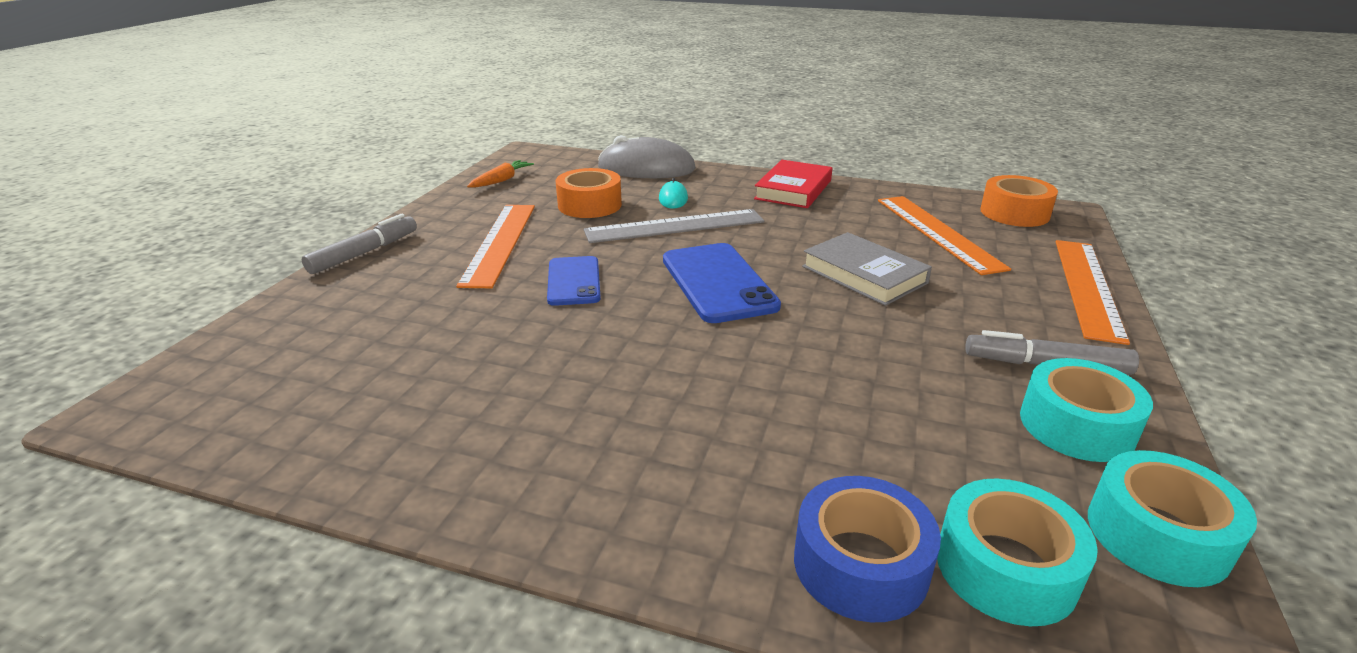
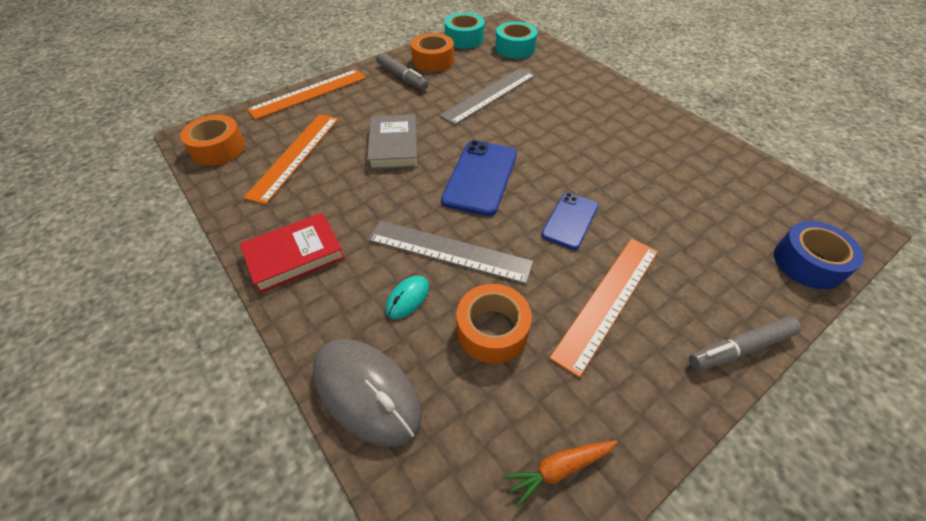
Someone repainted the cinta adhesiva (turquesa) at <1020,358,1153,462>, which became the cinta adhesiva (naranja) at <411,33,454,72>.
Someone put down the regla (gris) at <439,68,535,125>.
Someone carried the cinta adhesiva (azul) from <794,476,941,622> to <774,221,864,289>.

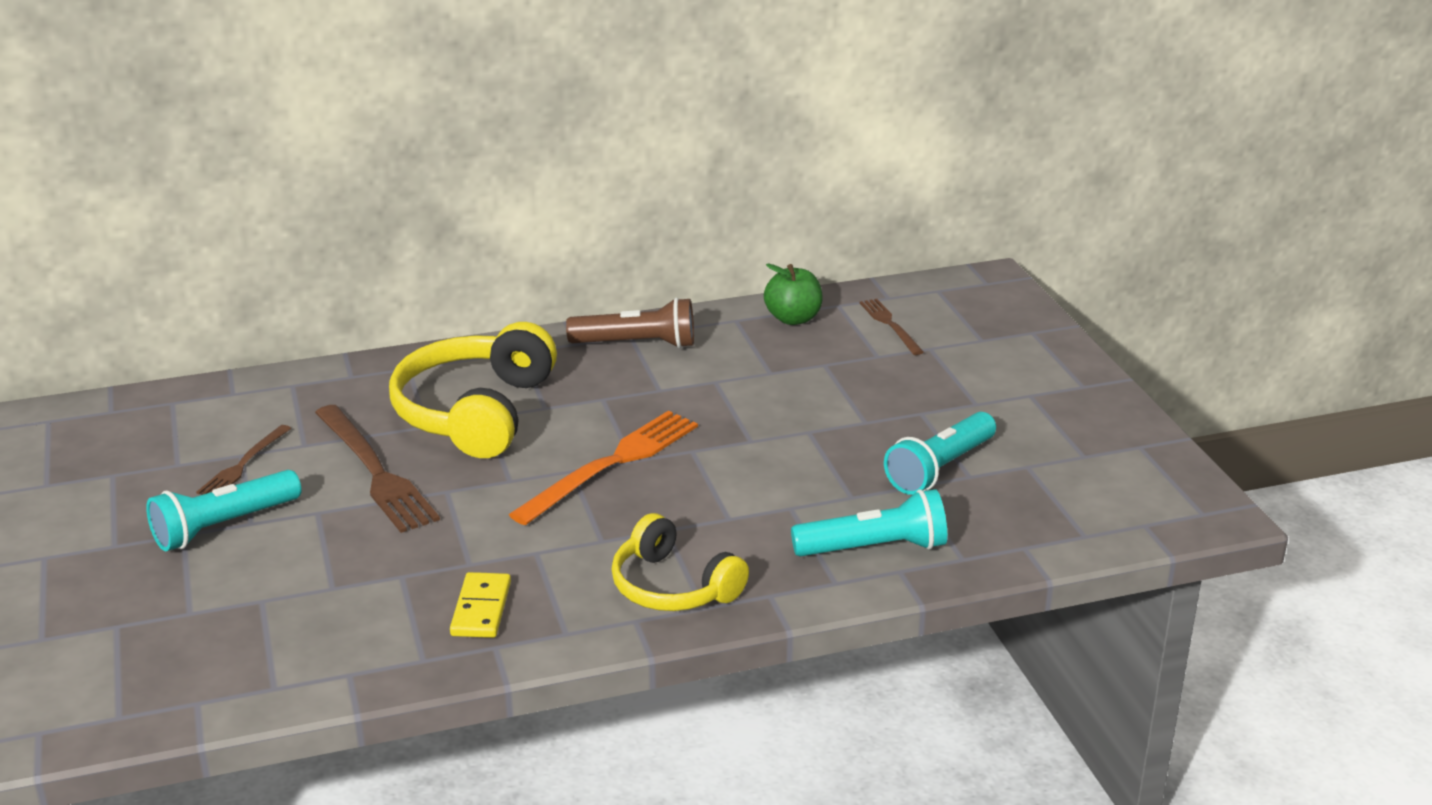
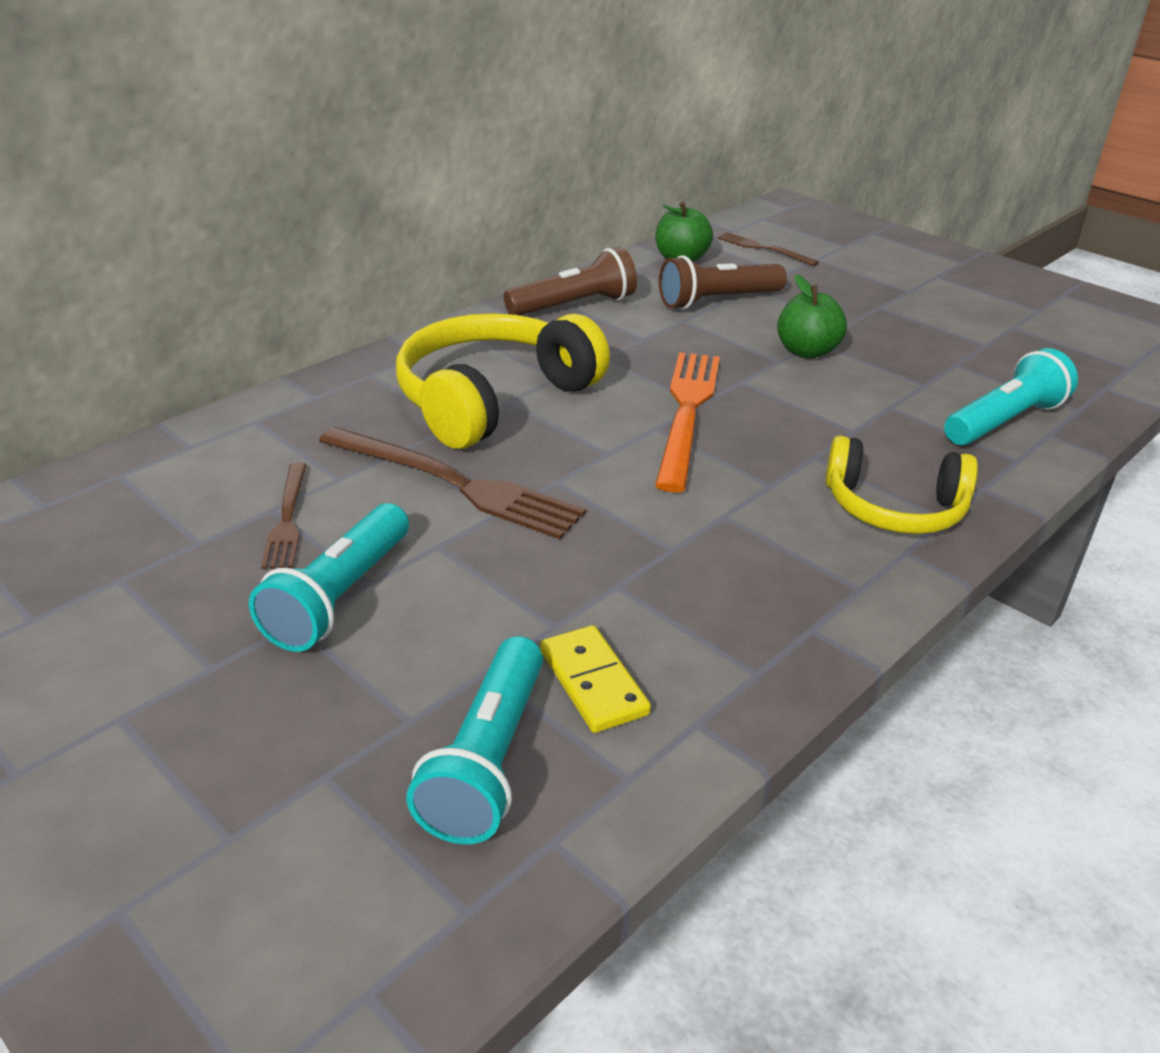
Someone rotated the auriculares (amarillo) at <389,322,557,458> by 60 degrees clockwise.
Someone carried the lámpara de mano (turquesa) from <884,412,996,495> to <406,636,543,844>.
Someone carried the ficha de dominó (amarillo) from <450,572,511,638> to <540,625,651,733>.
Someone put down the lámpara de mano (marrón) at <659,255,787,310>.
Someone put down the manzana (verde) at <777,274,847,359>.

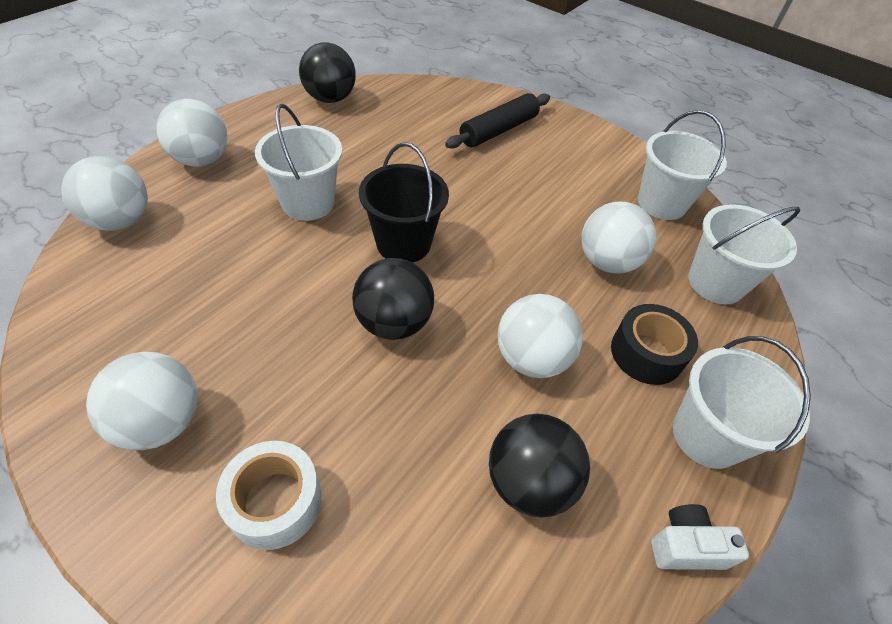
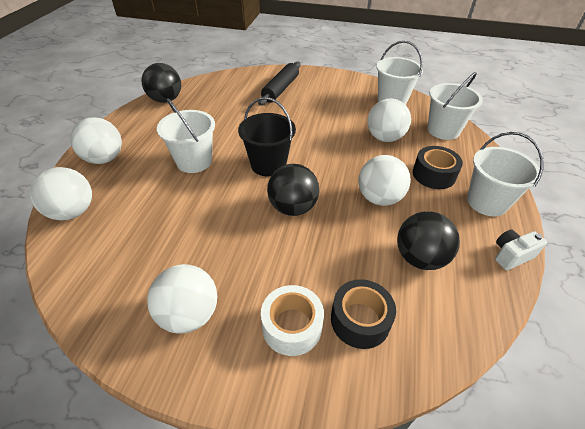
Someone put down the cinta adhesiva (negro) at <331,279,396,349>.

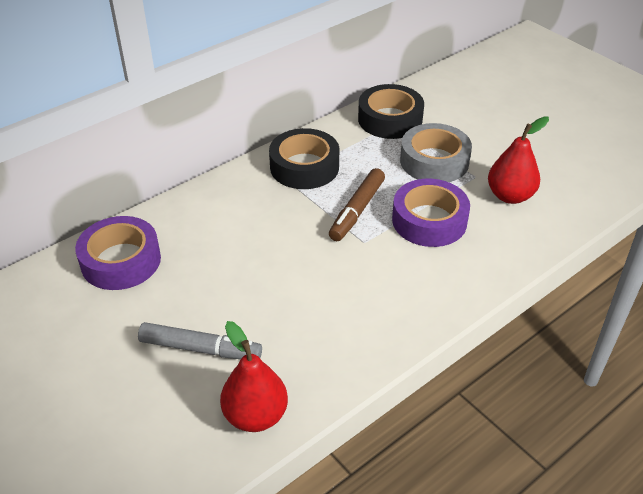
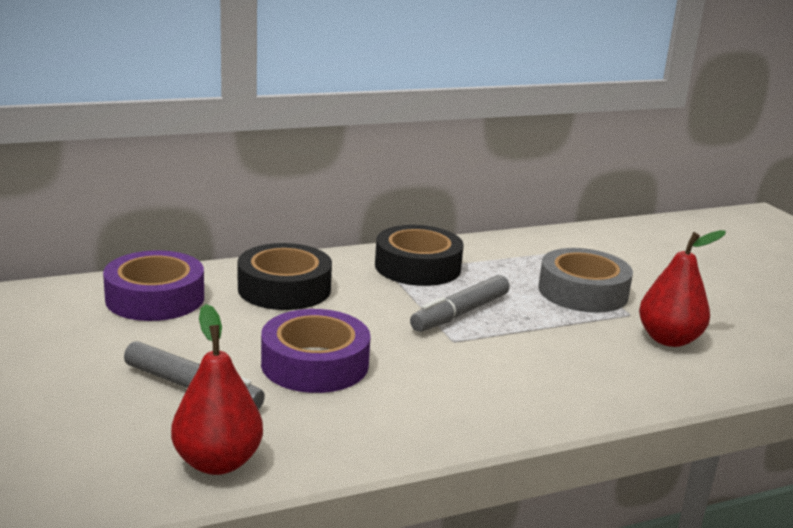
Someone carried the cinta adhesiva (negro) from <358,84,424,139> to <238,243,332,310>.
Someone carried the cinta adhesiva (morado) from <392,179,470,247> to <261,309,370,393>.
Someone repainted the rotulador (marrón) at <329,168,385,241>, which became the rotulador (gris) at <410,275,510,332>.

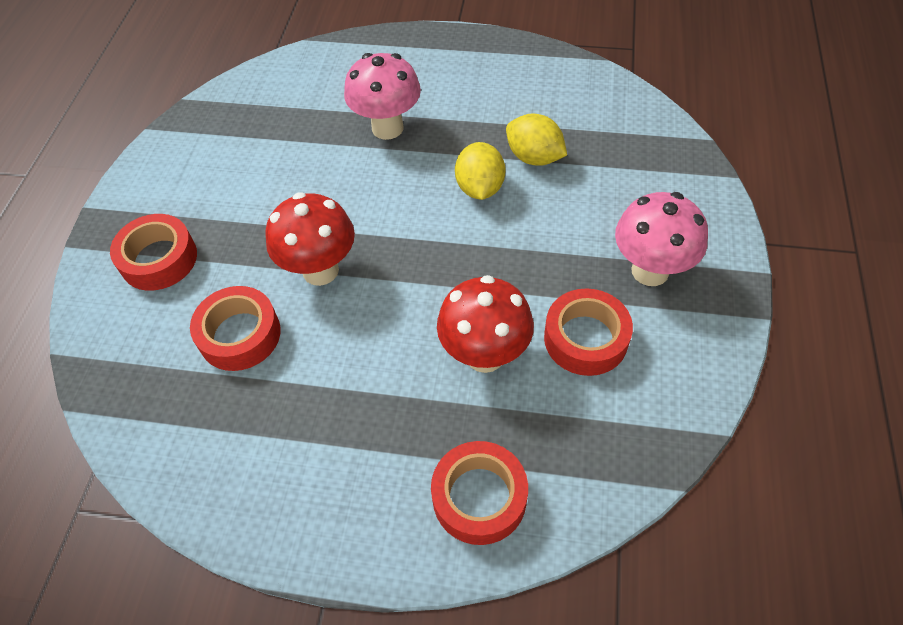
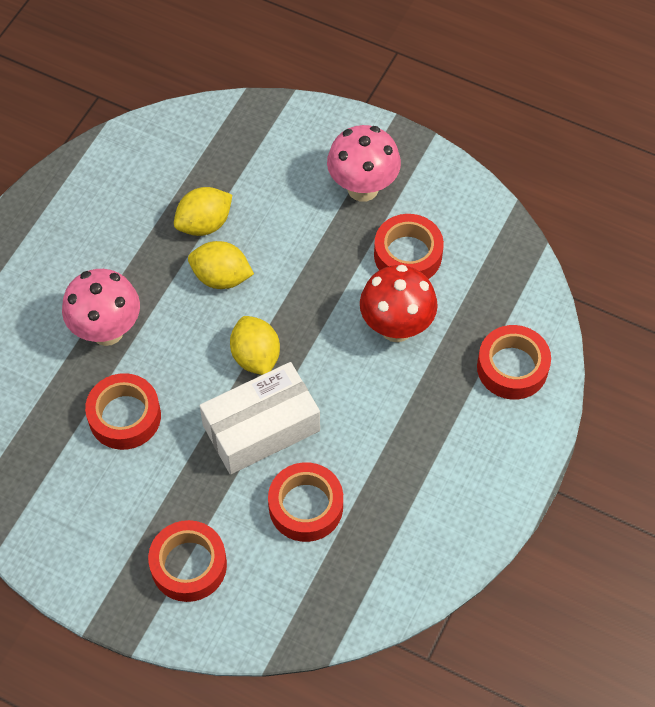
Someone put down the cinta adhesiva (rojo) at <85,373,161,450>.
Someone swapped the seta (rojo) at <265,192,355,286> for the caja (blanco) at <200,362,320,475>.
Someone put down the limón (amarillo) at <230,316,280,375>.

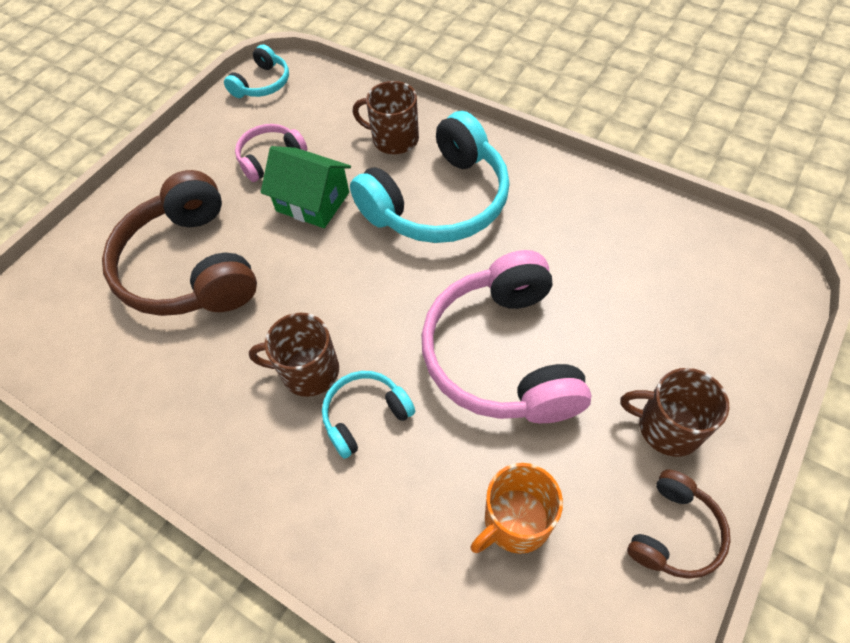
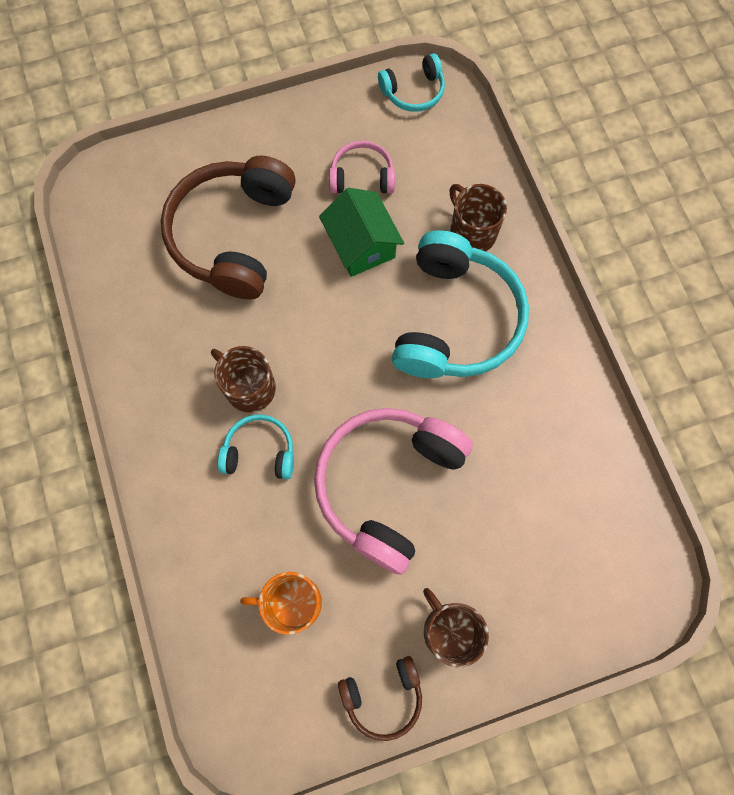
Someone rotated the auriculares (turquesa) at <350,111,510,243> by 75 degrees counterclockwise.

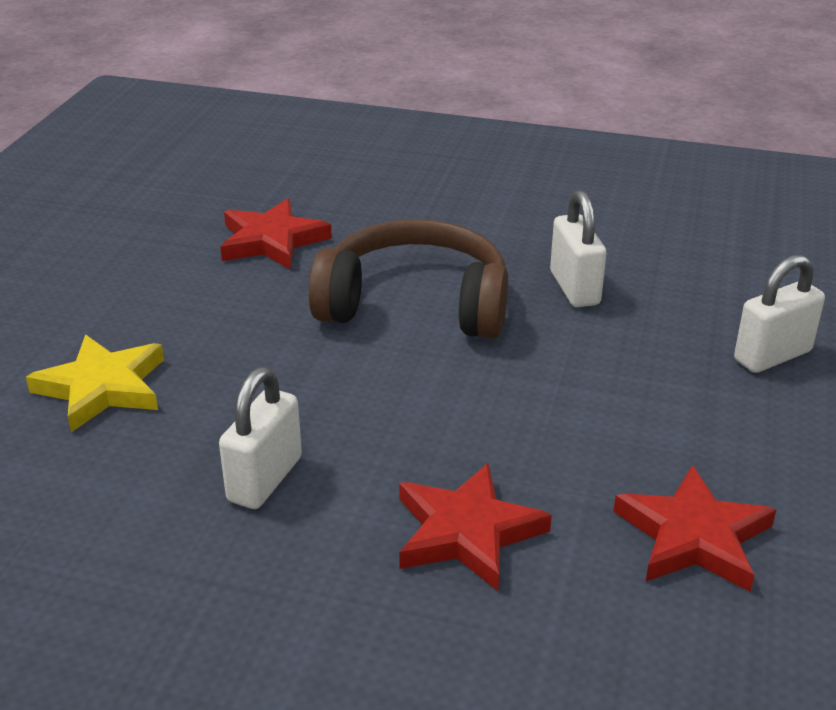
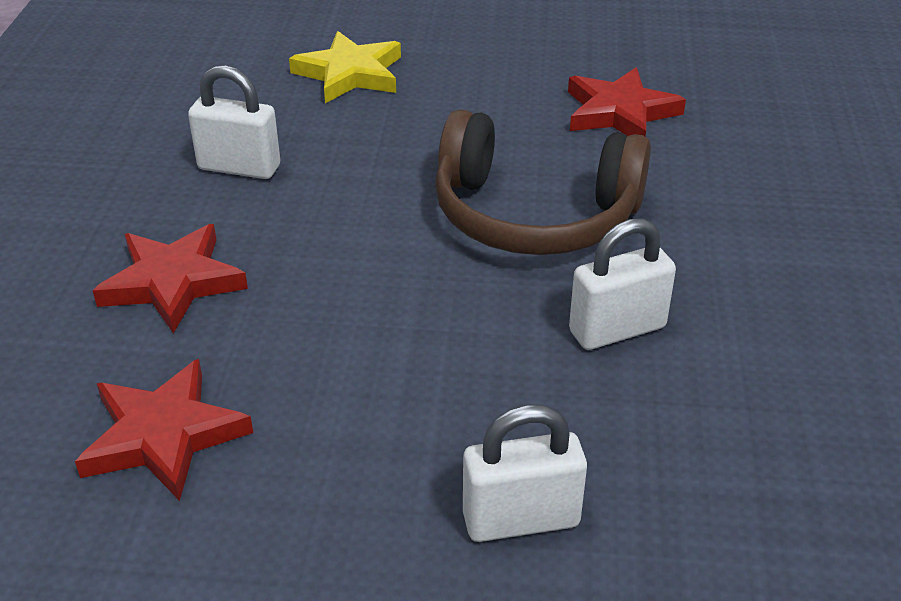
Someone rotated the auriculares (marrón) at <308,219,508,339> by 105 degrees clockwise.
Someone rotated the candado (blanco) at <734,254,825,373> by 60 degrees counterclockwise.

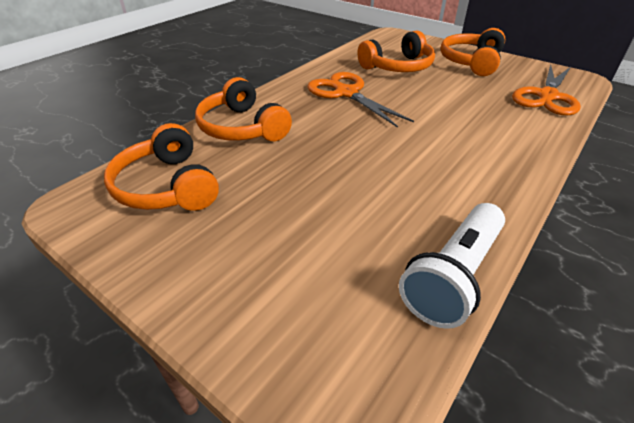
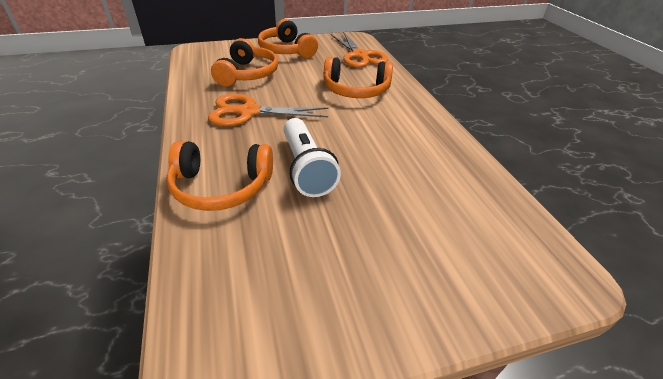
Someone carried the lámpara de mano (blanco) from <399,203,505,329> to <284,118,341,197>.
Someone carried the auriculares (naranja) from <104,123,219,211> to <324,57,393,98>.

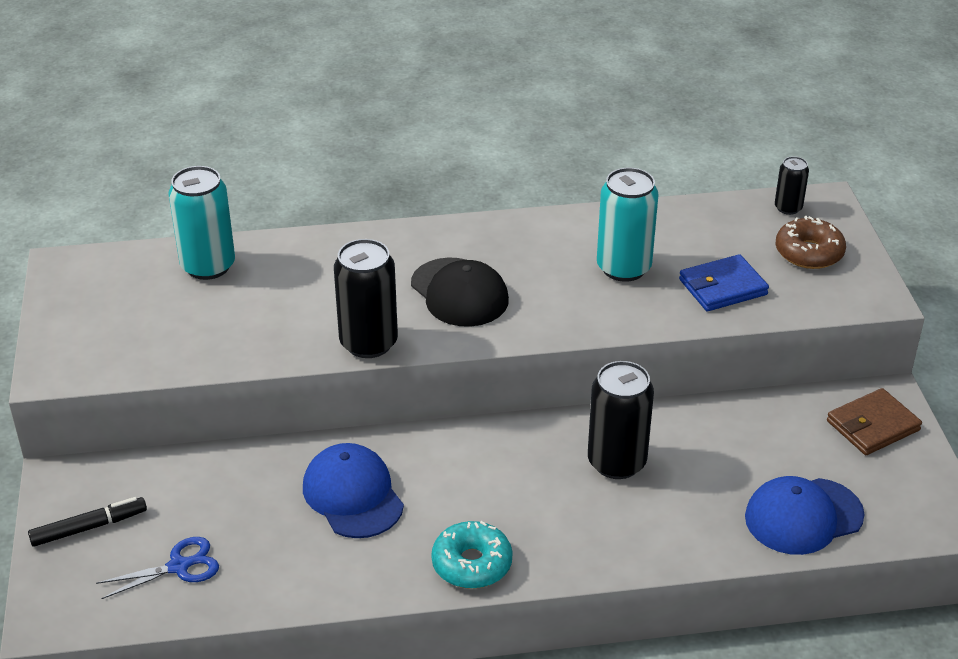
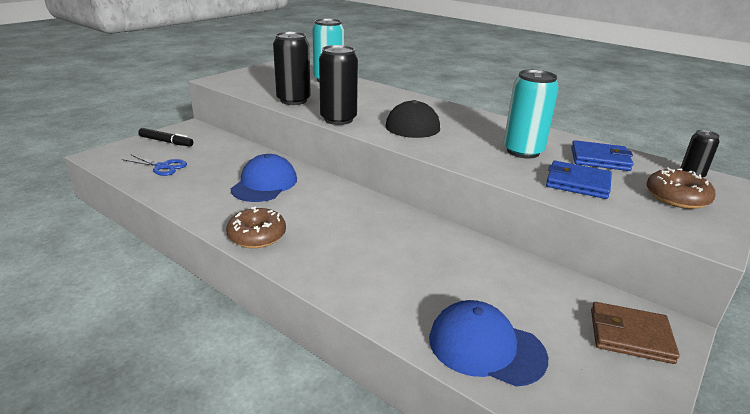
Someone repainted the rosquilla (turquesa) at <431,521,513,589>, which became the rosquilla (marrón) at <226,207,286,248>.
Someone carried the lata (negro) from <588,361,654,479> to <273,32,311,105>.
Someone put down the cartera (azul) at <571,140,633,171>.

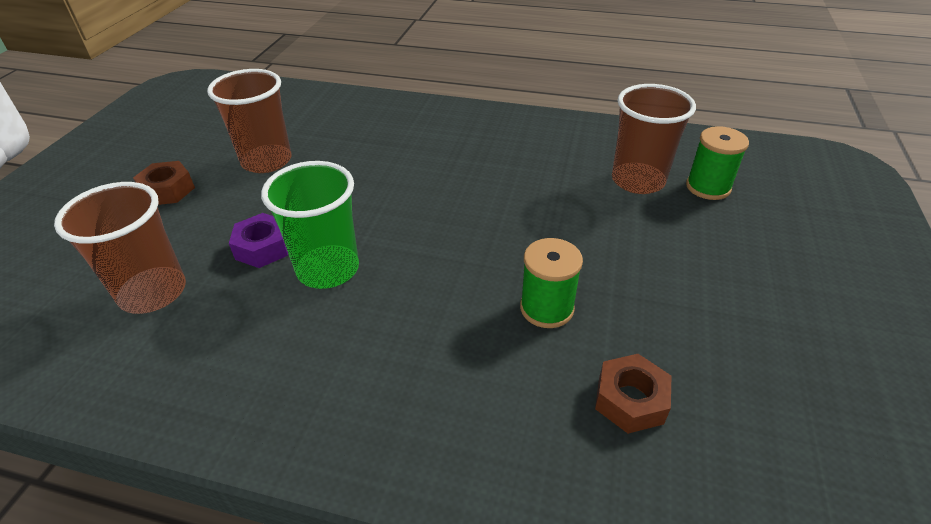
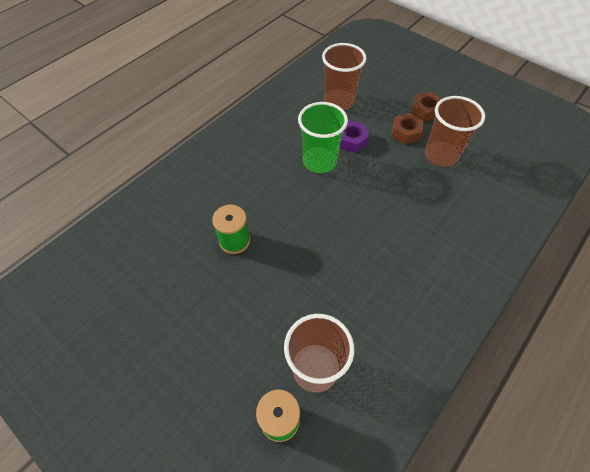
Someone carried the tuerca (marrón) from <595,354,671,434> to <391,113,423,144>.

